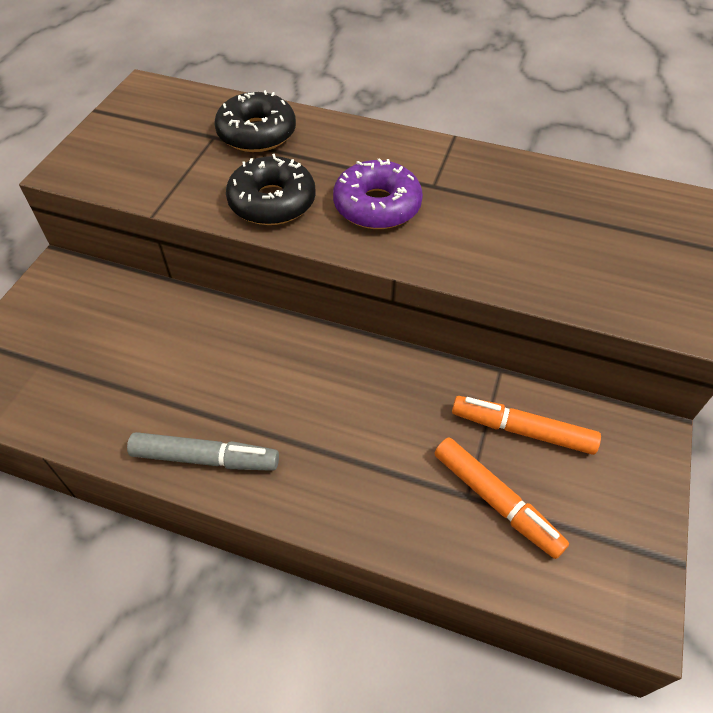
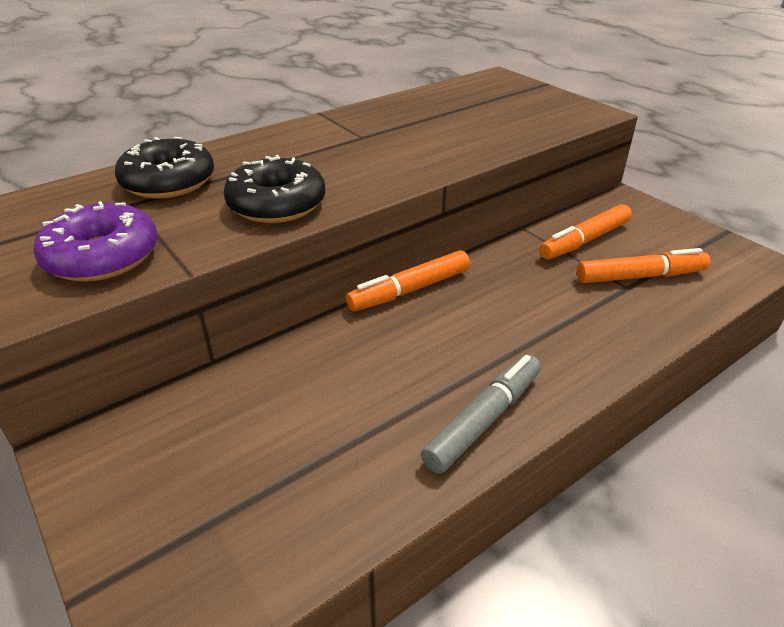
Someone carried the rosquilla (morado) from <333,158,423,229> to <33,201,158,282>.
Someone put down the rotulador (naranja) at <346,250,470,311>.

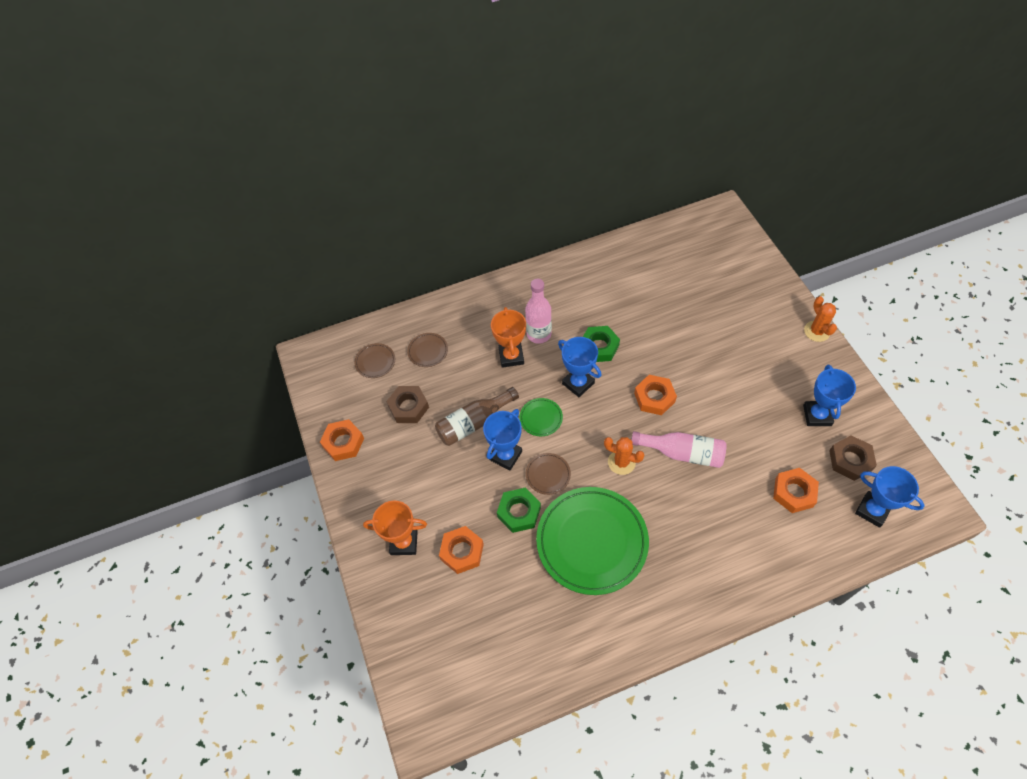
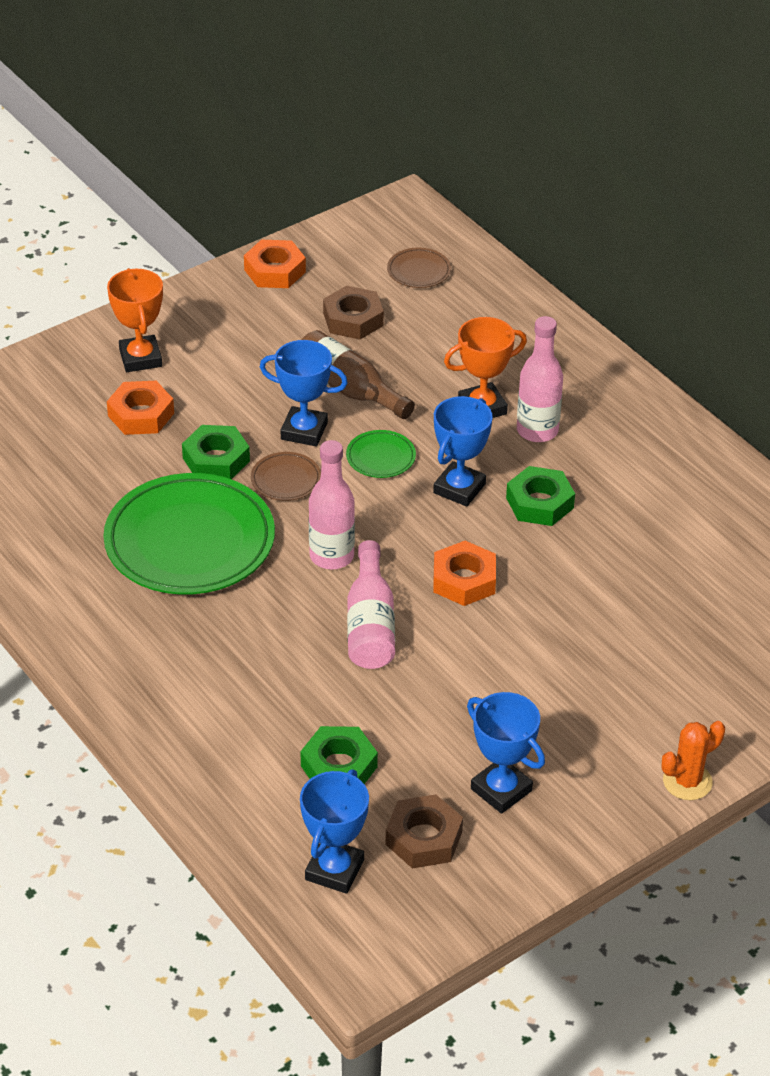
Someone repainted the tuerca (naranja) at <773,468,819,513>, which became the tuerca (verde) at <301,726,378,784>.
Someone swapped the cactus (naranja) at <604,437,644,475> for the botella (rosa) at <309,440,355,569>.
Someone rotated the trofeo (azul) at <803,365,856,426> by 60 degrees clockwise.
Someone took away the plato (marrón) at <407,333,448,367>.

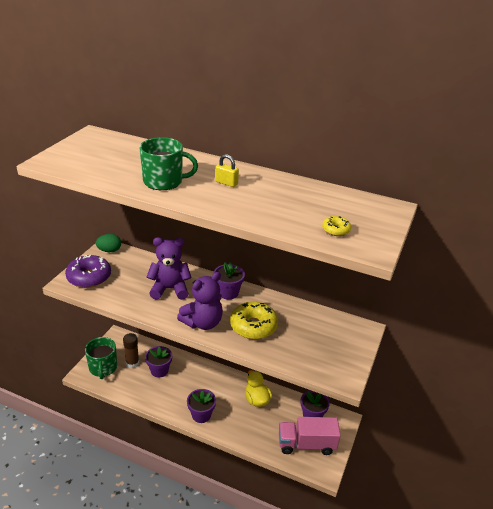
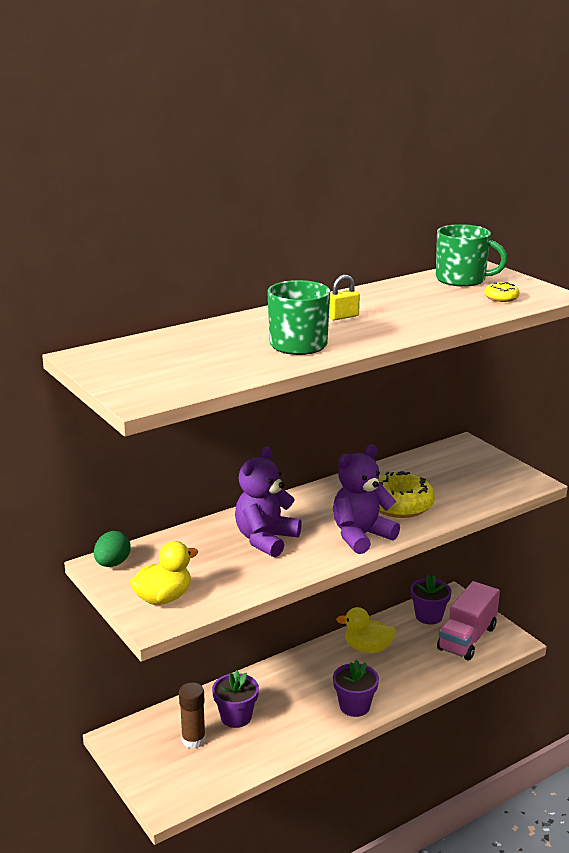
Someone swapped the rosquilla (morado) at <65,255,111,288> for the pato (amarillo) at <129,541,198,605>.
Someone rotated the osito (morado) at <177,272,223,330> by 120 degrees counterclockwise.
Someone carried the taza (verde) from <85,337,117,379> to <436,224,508,287>.
Someone took away the maceta (morado) at <213,262,245,300>.

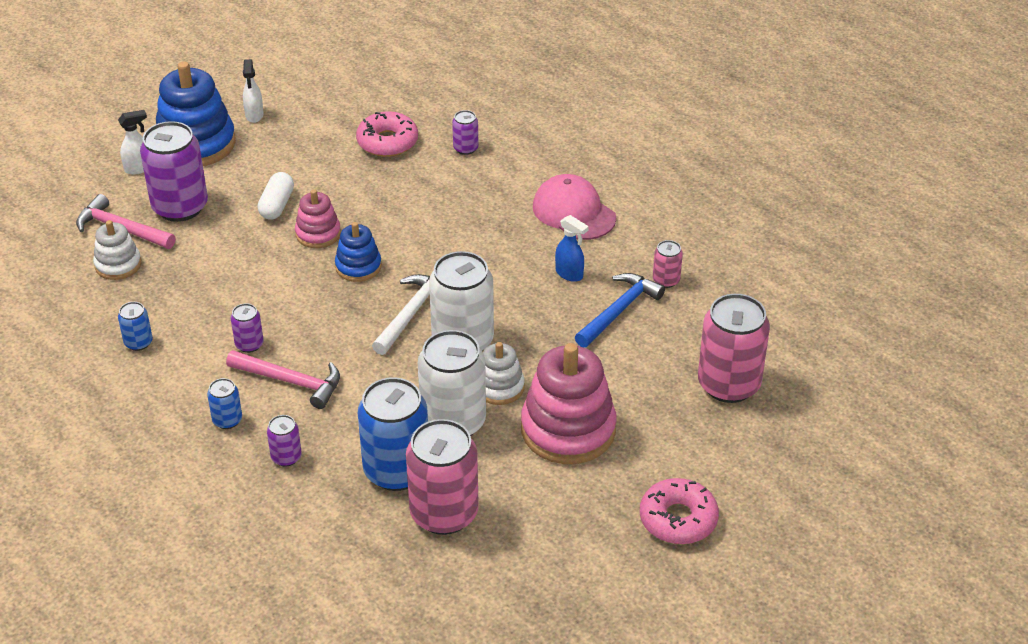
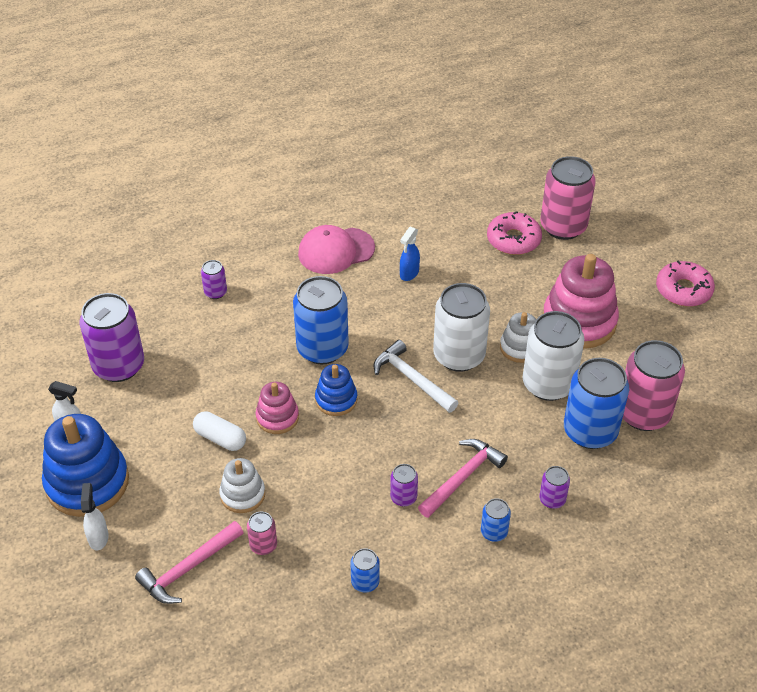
Someone carried the lata (morado) from <140,121,208,222> to <79,293,144,382>.
Someone carried the juguete apilable (blanco) from <93,220,141,280> to <219,458,265,513>.
Someone carried the lata (rosa) from <653,240,683,288> to <247,512,277,555>.
Someone put down the lata (azul) at <293,276,349,364>.
Someone rotated the pulverizador (azul) at <555,215,589,282> by 150 degrees clockwise.
Someone carried the rosquilla (rosa) from <356,111,418,157> to <487,211,542,255>.
Someone took away the martillo (azul) at <575,273,665,348>.

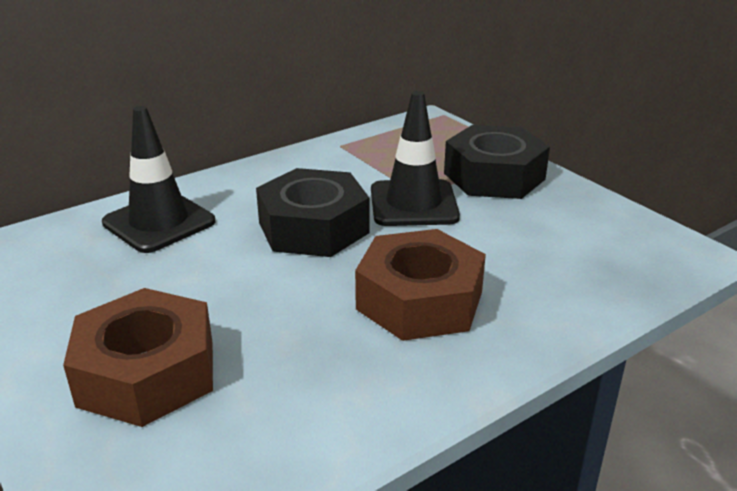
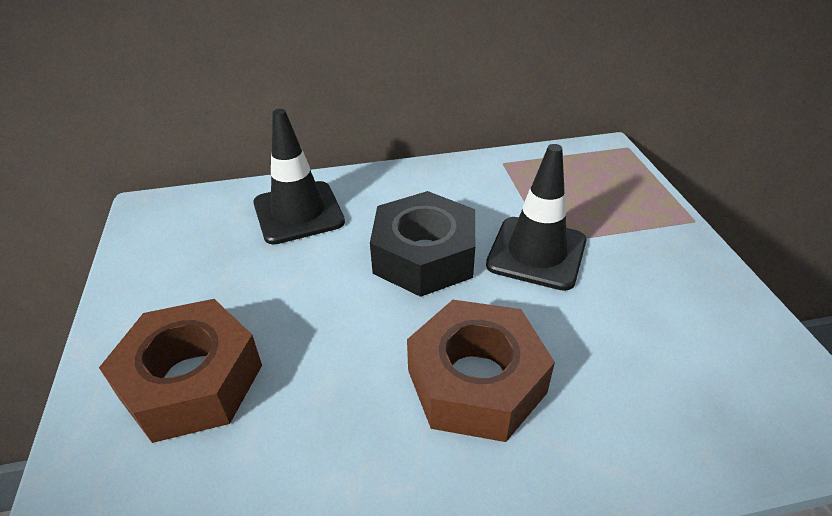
Someone took away the tuerca (negro) at <444,125,550,199>.

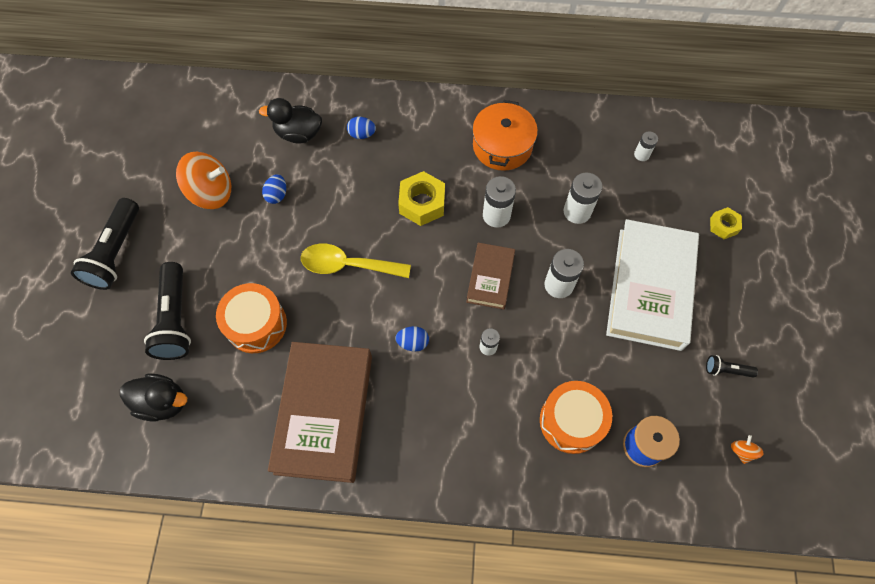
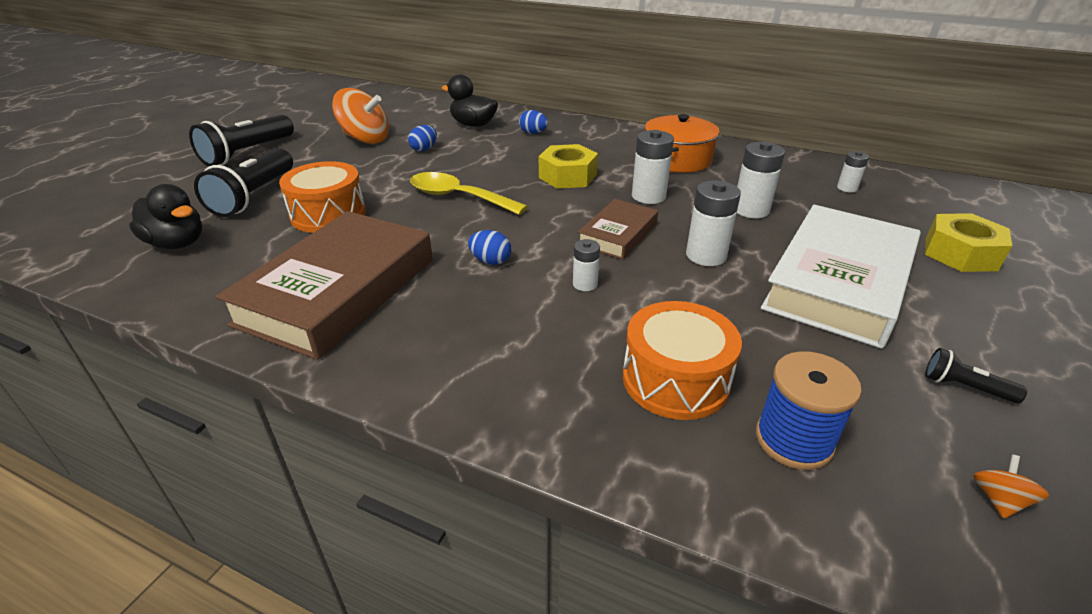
Someone scaled the tuerca (amarillo) at <710,207,742,239> by 1.70.

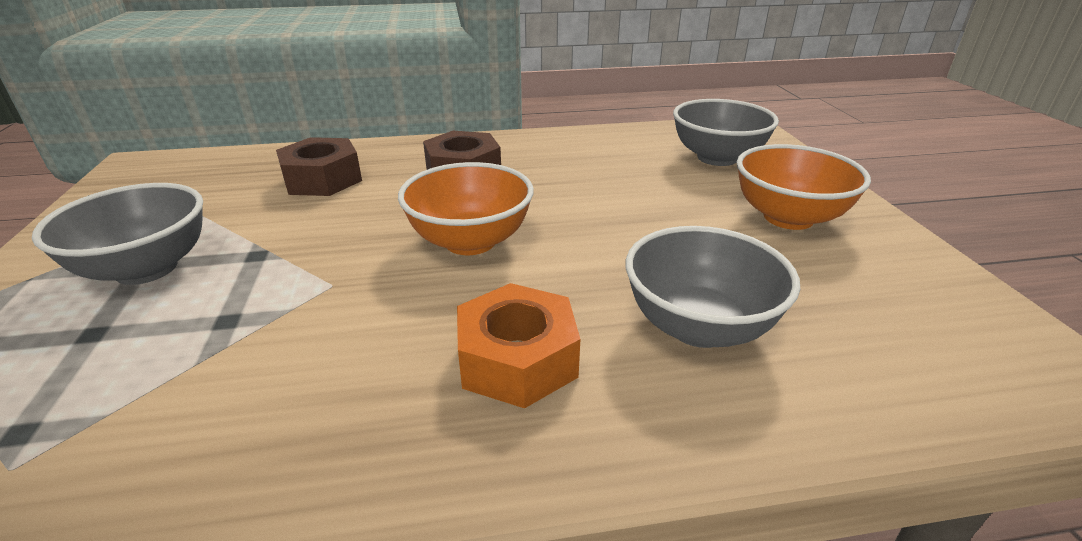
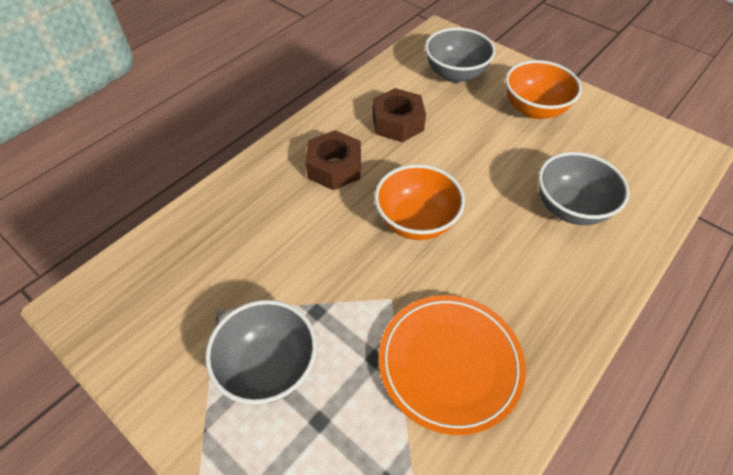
Someone carried the tuerca (marrón) from <276,137,362,196> to <372,88,426,142>.
Someone put down the plato (naranja) at <379,295,526,435>.
Someone took away the tuerca (naranja) at <457,283,580,408>.

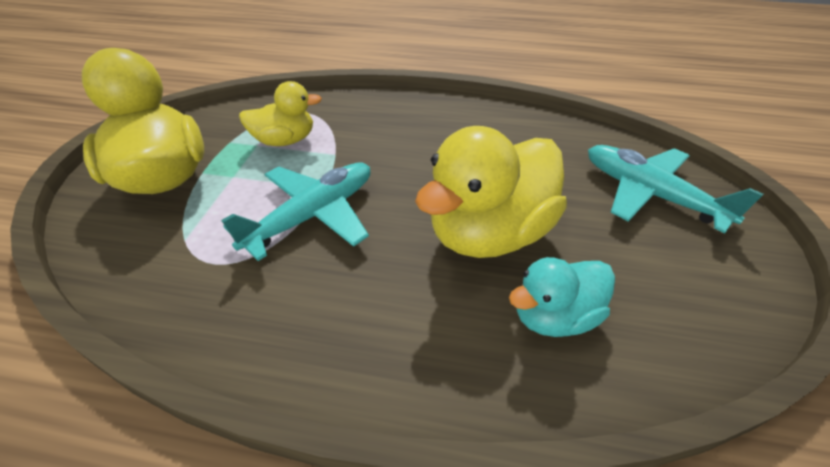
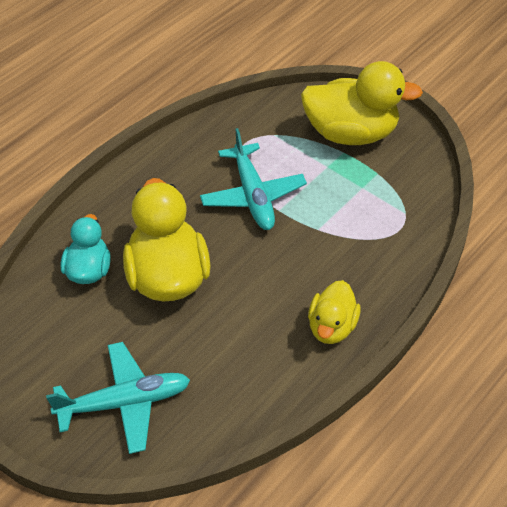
Someone carried the pato (amarillo) from <239,81,322,146> to <308,280,361,344>.

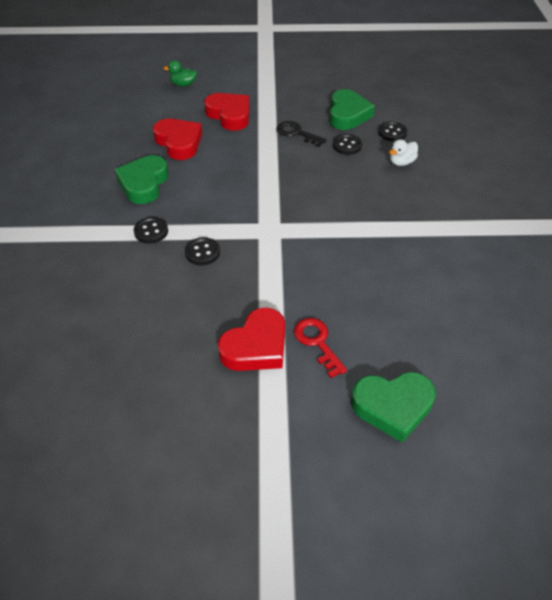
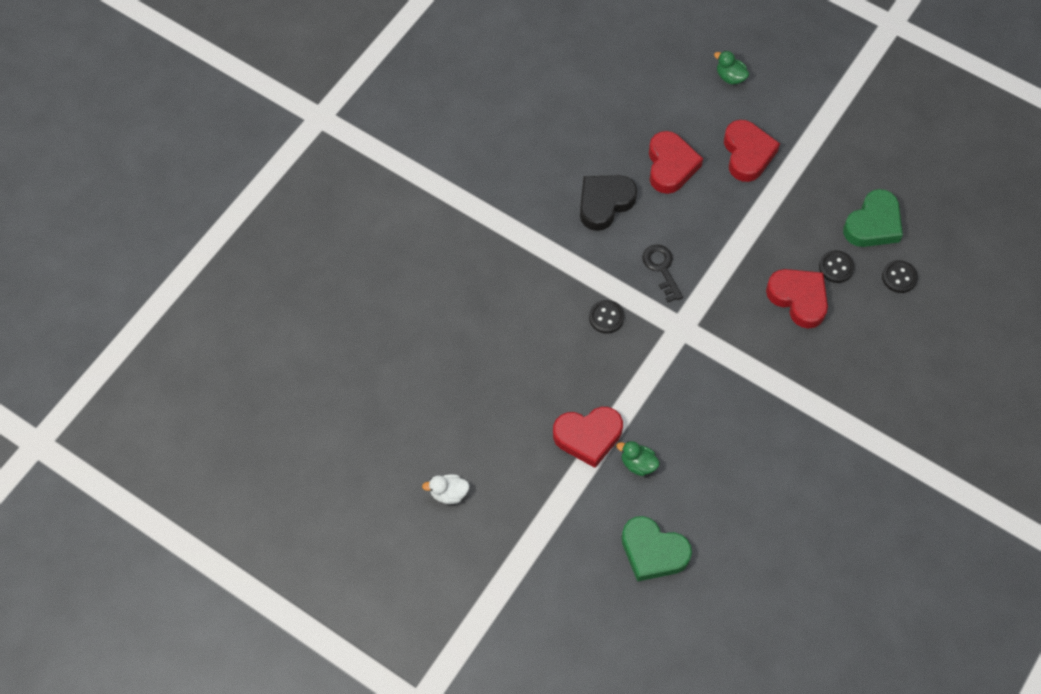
Someone carried the pato (blanco) from <389,139,418,166> to <422,474,470,504>.
Someone repainted the corazón (verde) at <114,155,169,204>, which became the corazón (negro) at <580,175,637,231>.
Someone swapped the llave (rojo) at <294,318,347,378> for the pato (verde) at <616,441,660,476>.
Someone carried the llave (negro) from <277,121,327,147> to <642,245,683,302>.
Someone put down the corazón (rojo) at <766,269,828,329>.
Someone took away the botón (negro) at <134,217,168,244>.

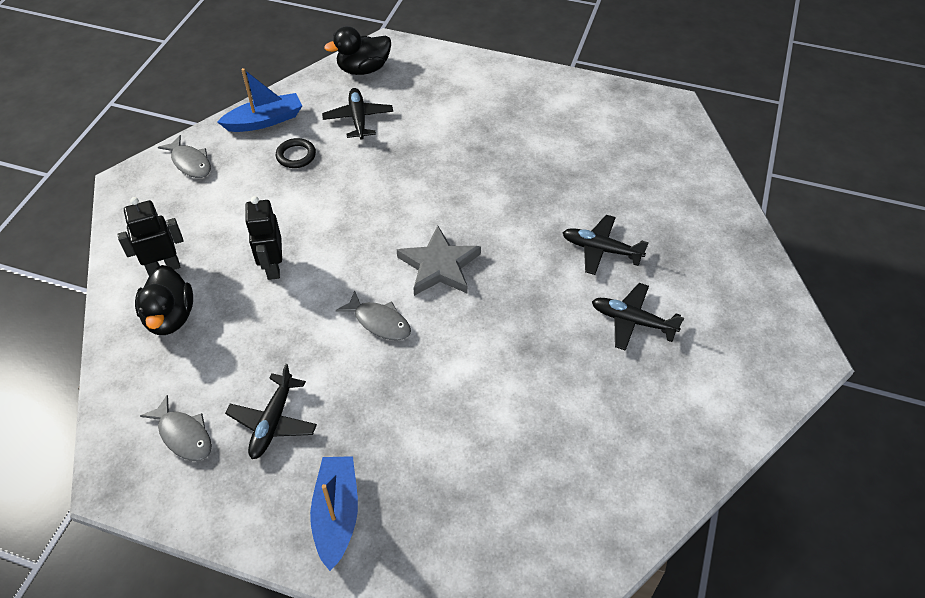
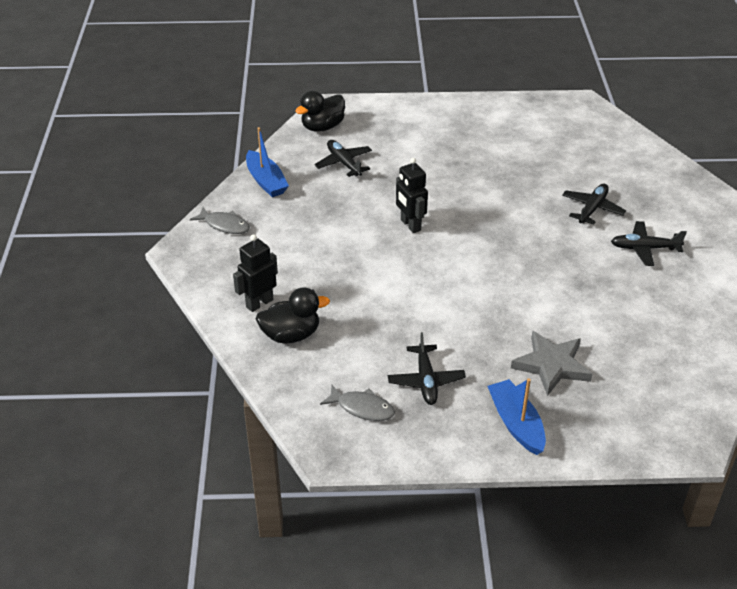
Someone rotated the barco (azul) at <217,68,302,132> by 105 degrees clockwise.
Someone rotated the pato (negro) at <135,265,193,335> by 75 degrees counterclockwise.
Someone carried the robot (negro) from <245,196,282,280> to <396,158,428,233>.
Someone carried the estrella (gris) from <397,226,481,296> to <511,331,592,396>.
Someone rotated the avión (negro) at <563,215,649,275> by 120 degrees clockwise.
Someone took away the anillo (negro) at <276,138,316,168>.
Someone took away the pez (gris) at <336,291,411,341>.

